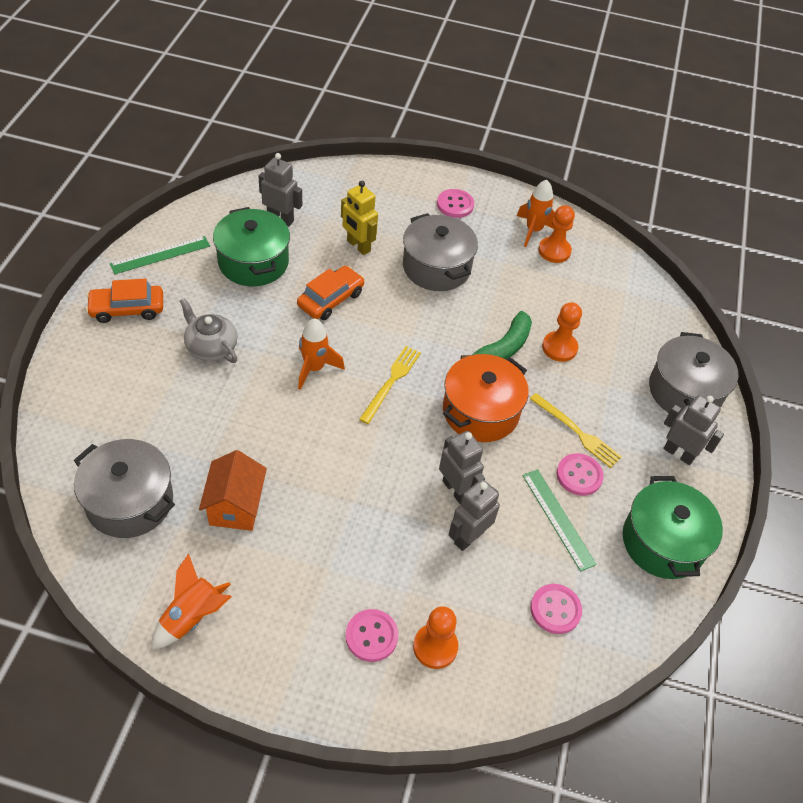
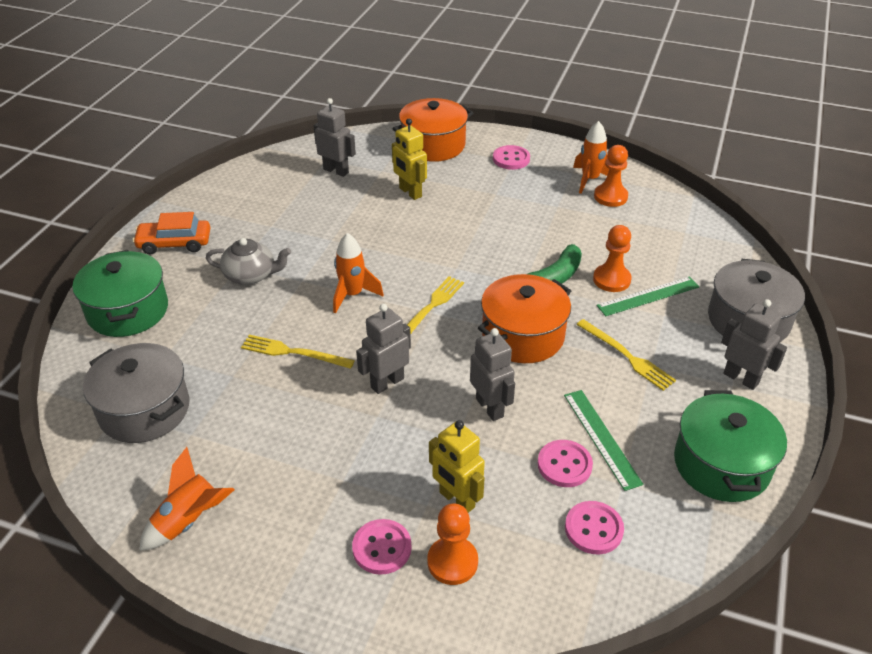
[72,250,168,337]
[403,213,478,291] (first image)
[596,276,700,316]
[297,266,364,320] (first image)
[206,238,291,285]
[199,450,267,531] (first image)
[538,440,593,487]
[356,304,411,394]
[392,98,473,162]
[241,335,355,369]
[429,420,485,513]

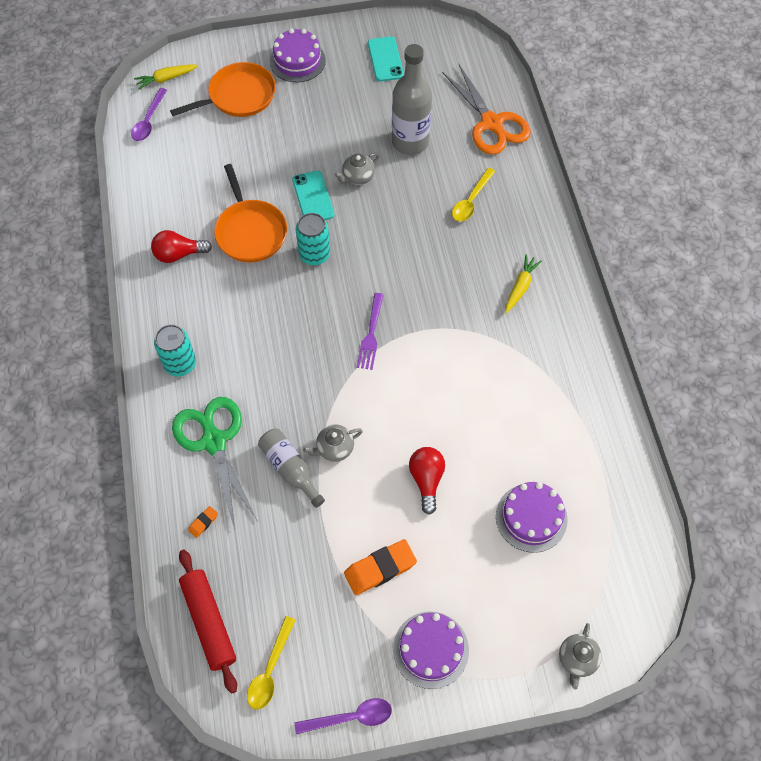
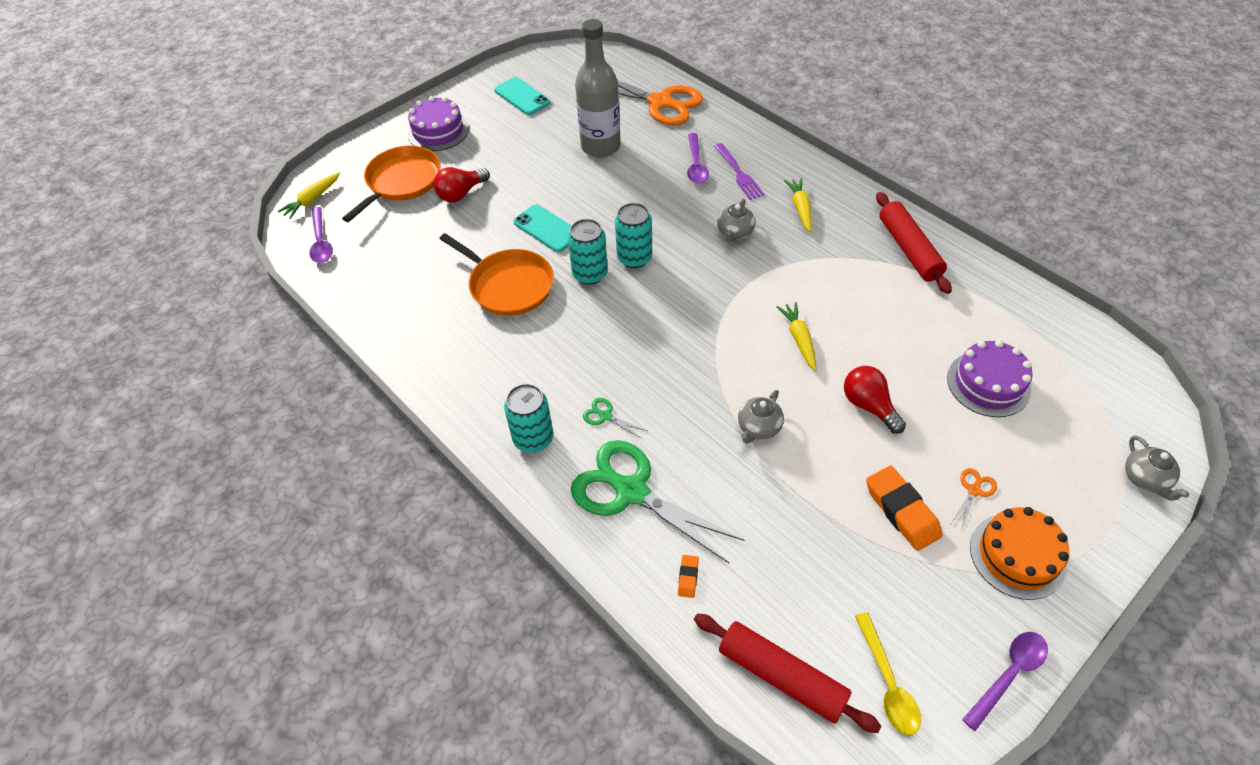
[717,198,755,243]
[687,133,709,184]
[433,167,490,202]
[714,143,765,200]
[258,429,325,508] (first image)
[866,466,942,551]
[970,507,1069,600]
[876,192,952,294]
[615,203,652,268]
[777,302,816,371]
[583,398,647,439]
[951,468,997,529]

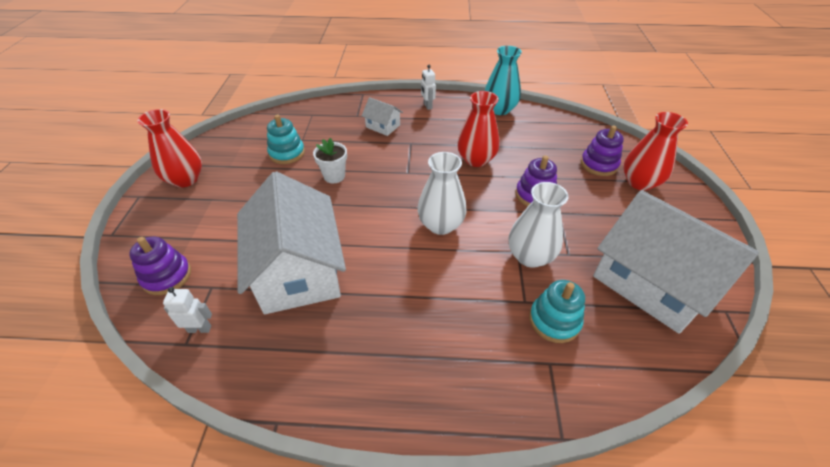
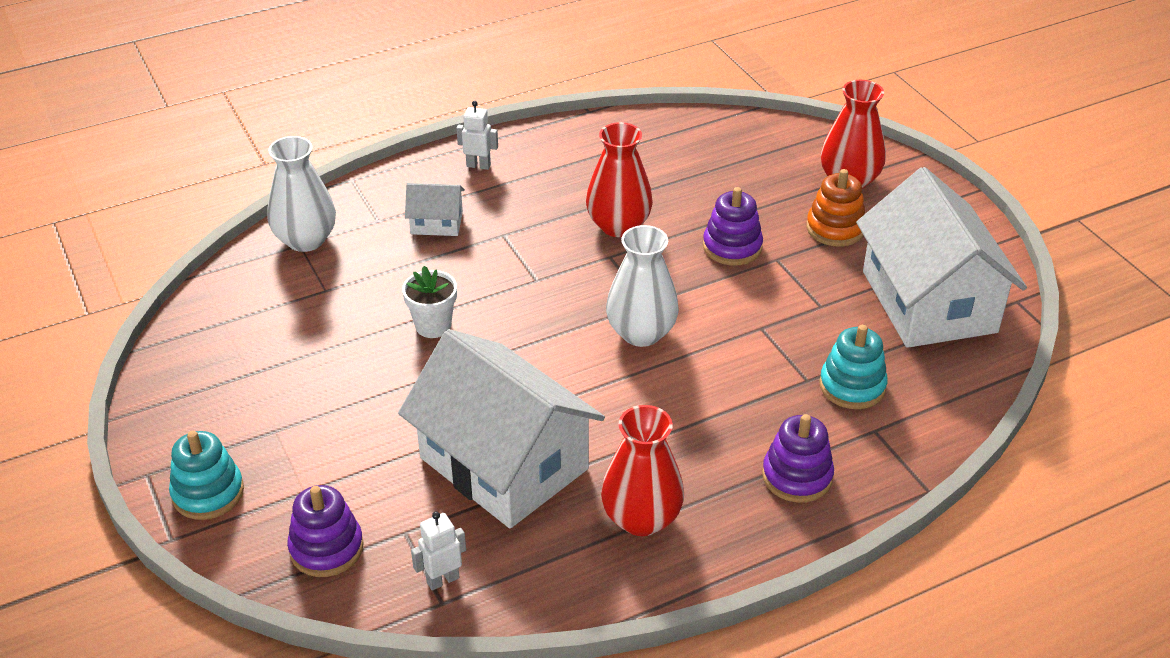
[485,46,522,115] (first image)
[456,101,498,170]
[601,405,684,536]
[169,431,244,520]
[762,414,834,503]
[267,136,336,252]
[856,167,1027,348]
[806,169,865,247]

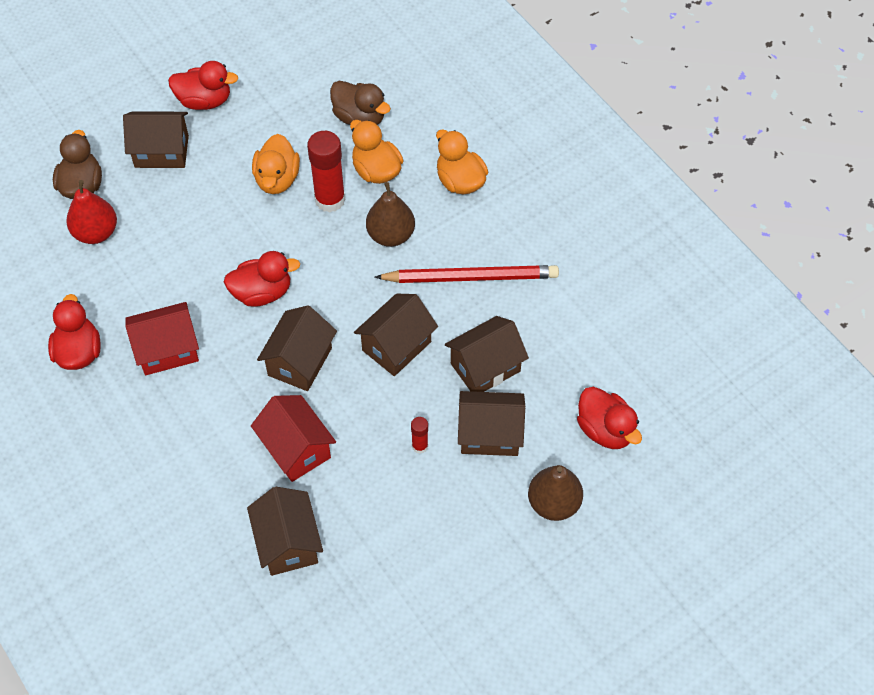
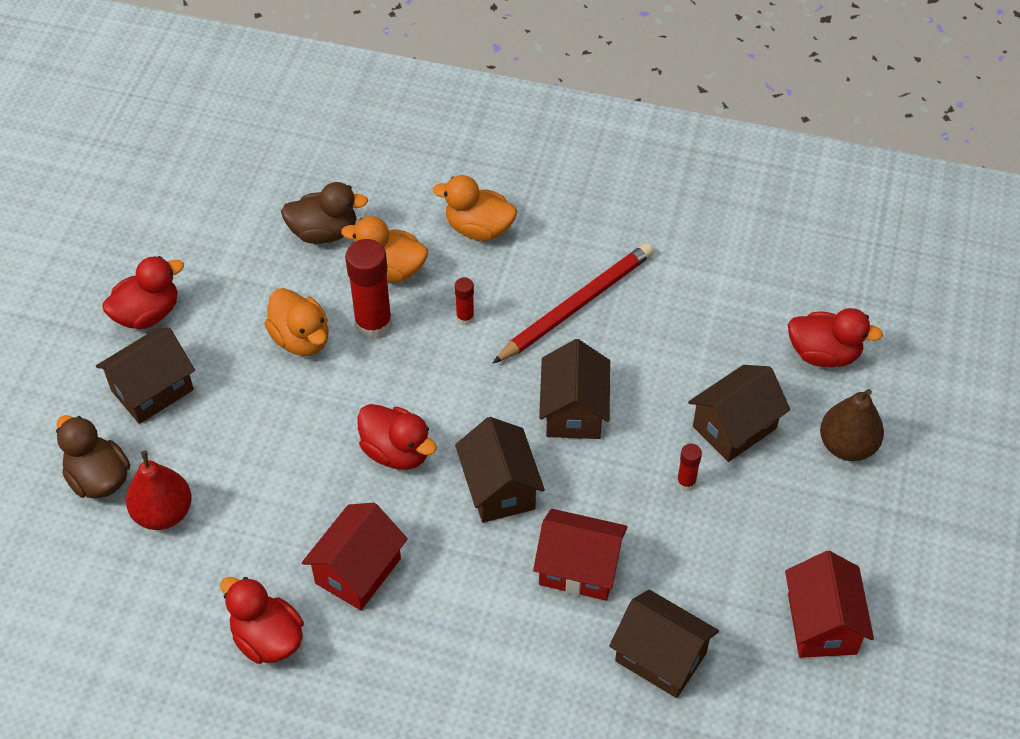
[455,277,474,325]
[357,404,437,470]
[445,316,529,392] (first image)
[785,551,874,658]

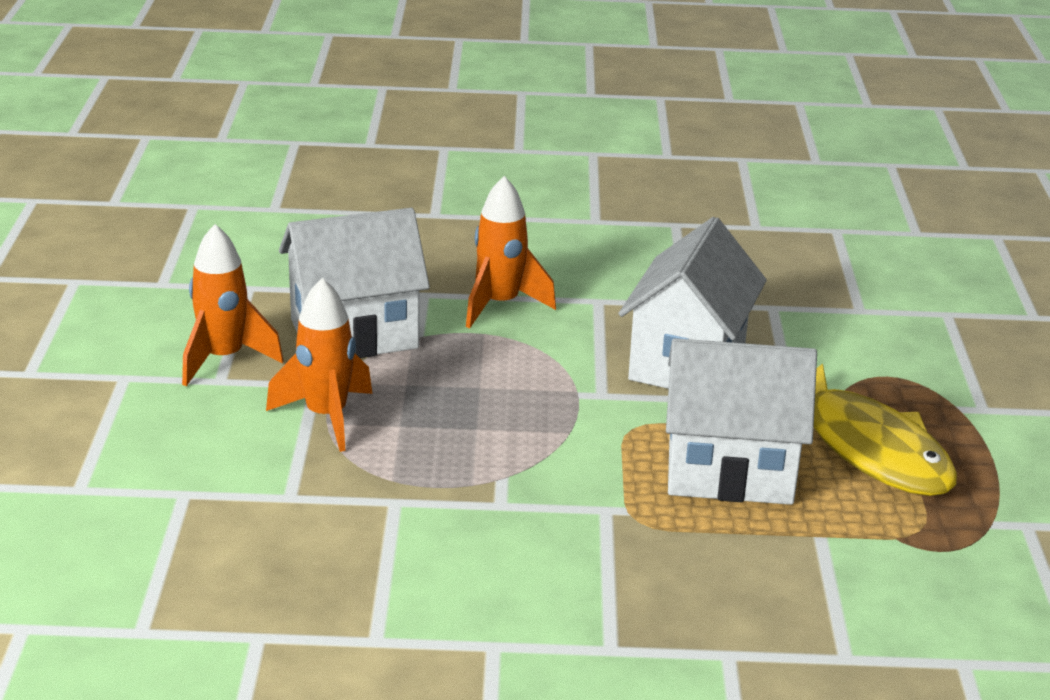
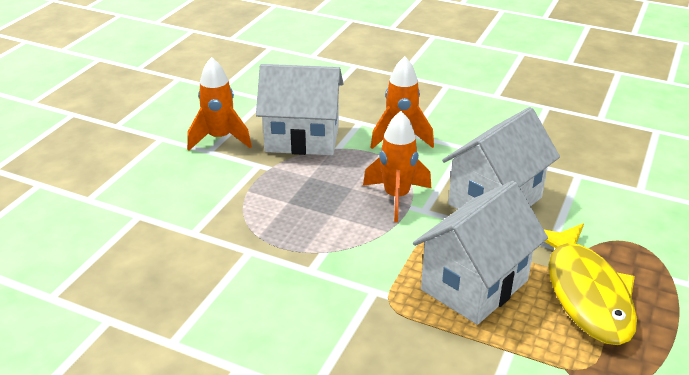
[363,111,431,222]
[413,181,548,325]

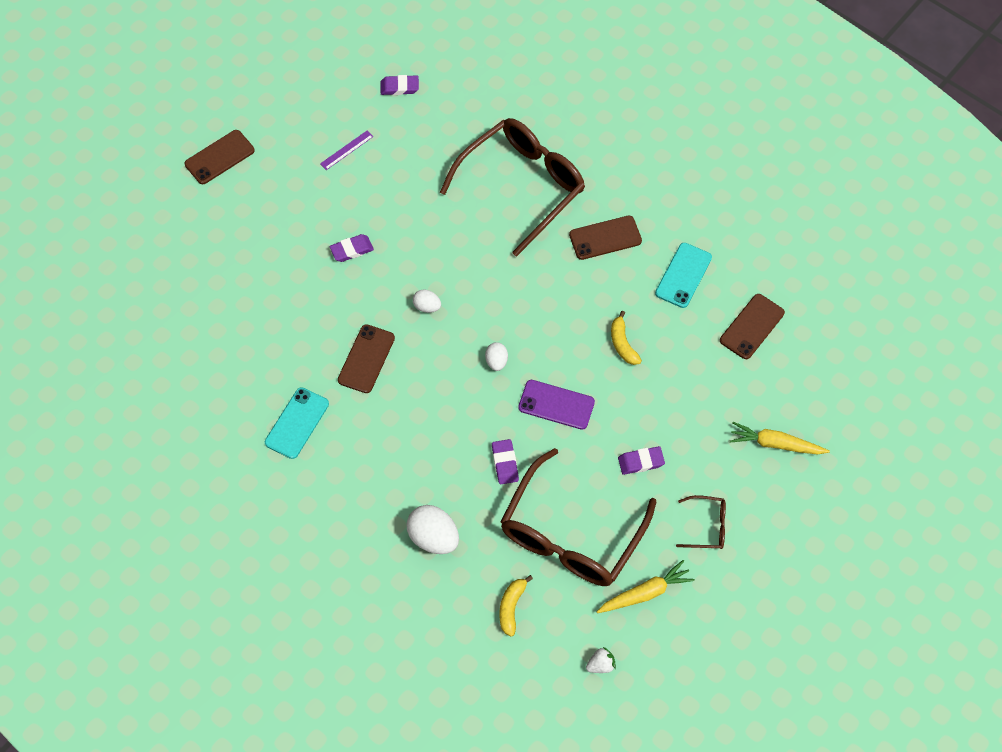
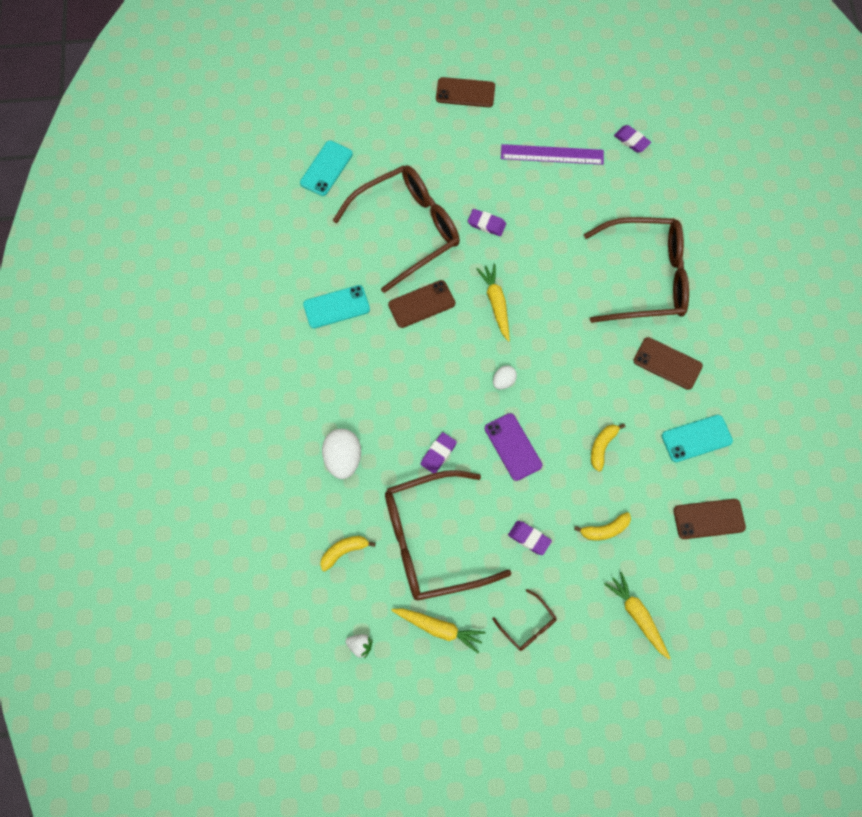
[501,144,604,165]
[476,264,510,342]
[300,140,353,196]
[332,165,460,293]
[574,512,631,541]

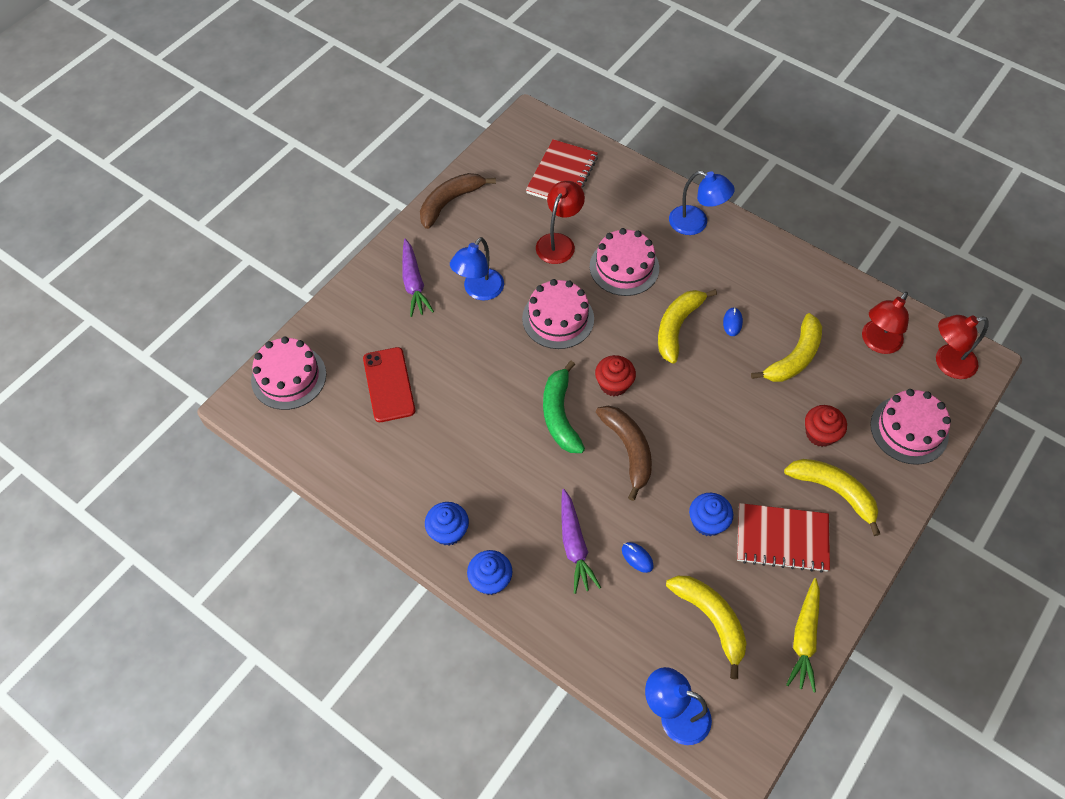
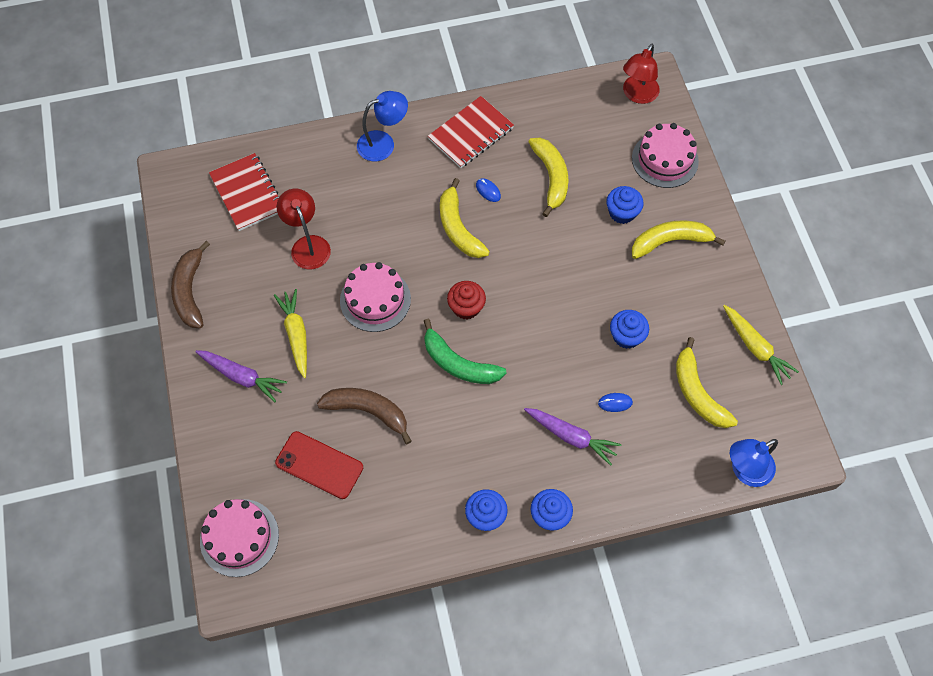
[590,228,659,296] (first image)
[274,289,307,378]
[862,292,909,354] (first image)
[606,186,644,224]
[317,388,412,444]
[428,96,514,168]
[676,337,738,428]

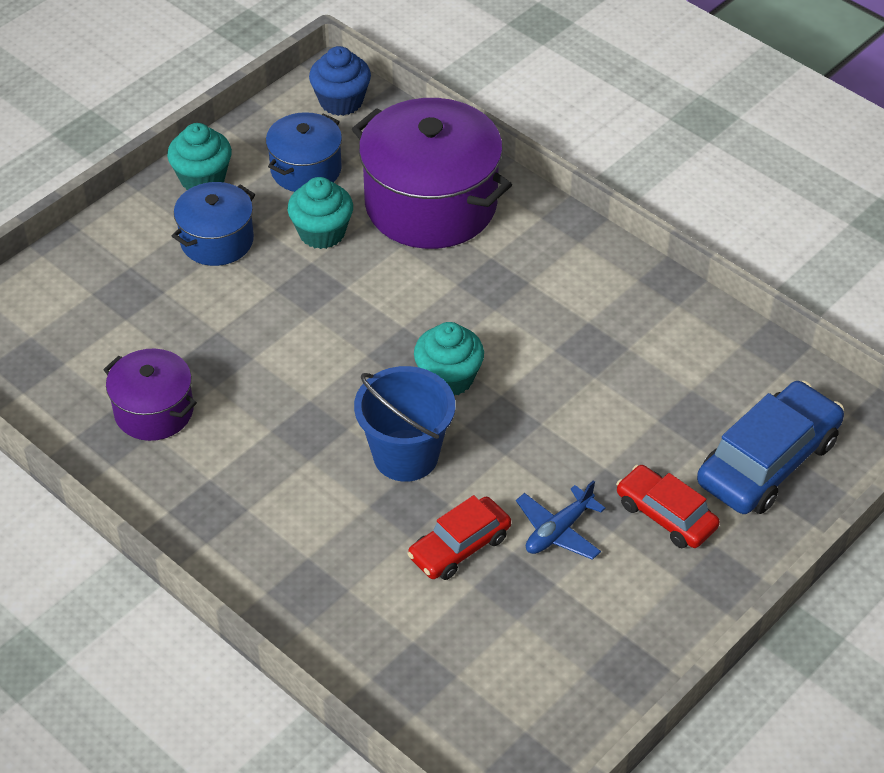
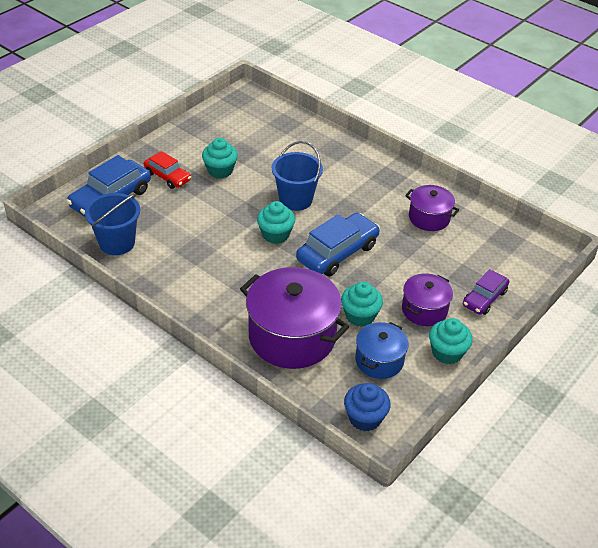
[402,273,453,326]
[202,138,238,178]
[407,495,511,580] (first image)
[85,193,140,255]
[296,213,380,276]
[463,269,509,315]

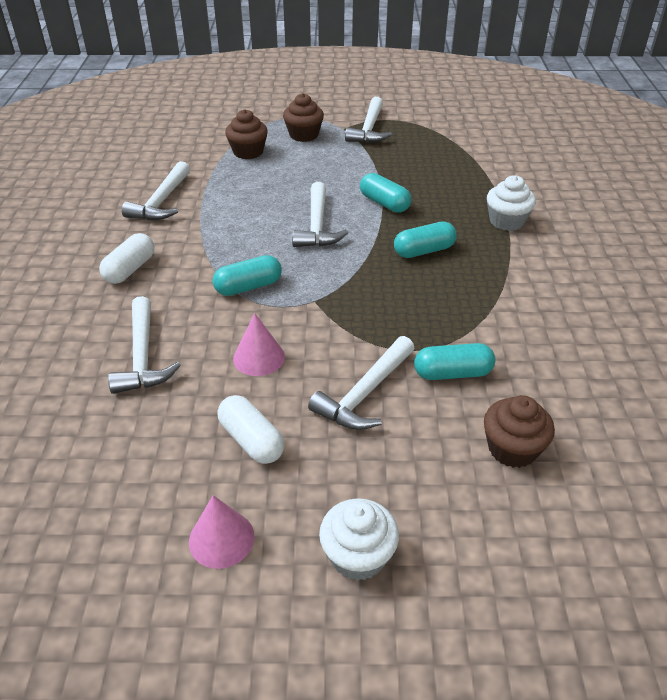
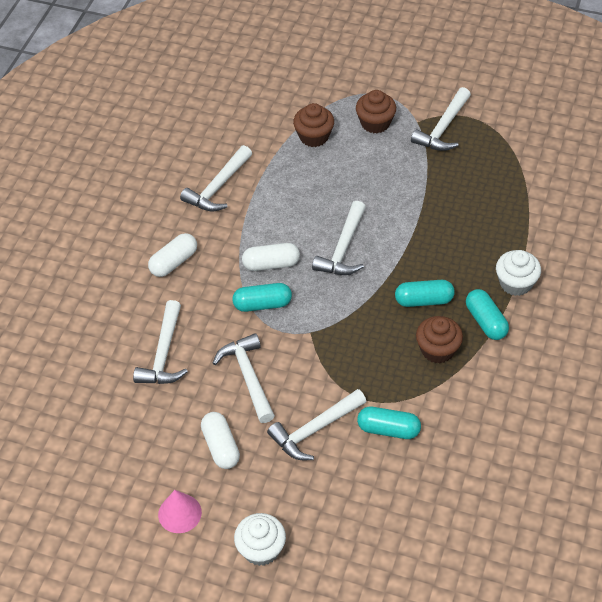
[466,289,509,340]
[213,333,275,423]
[416,316,463,363]
[242,243,300,271]

